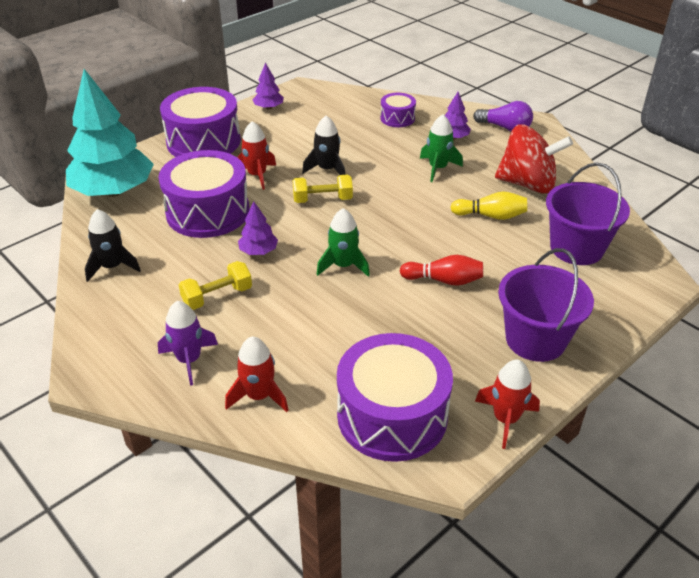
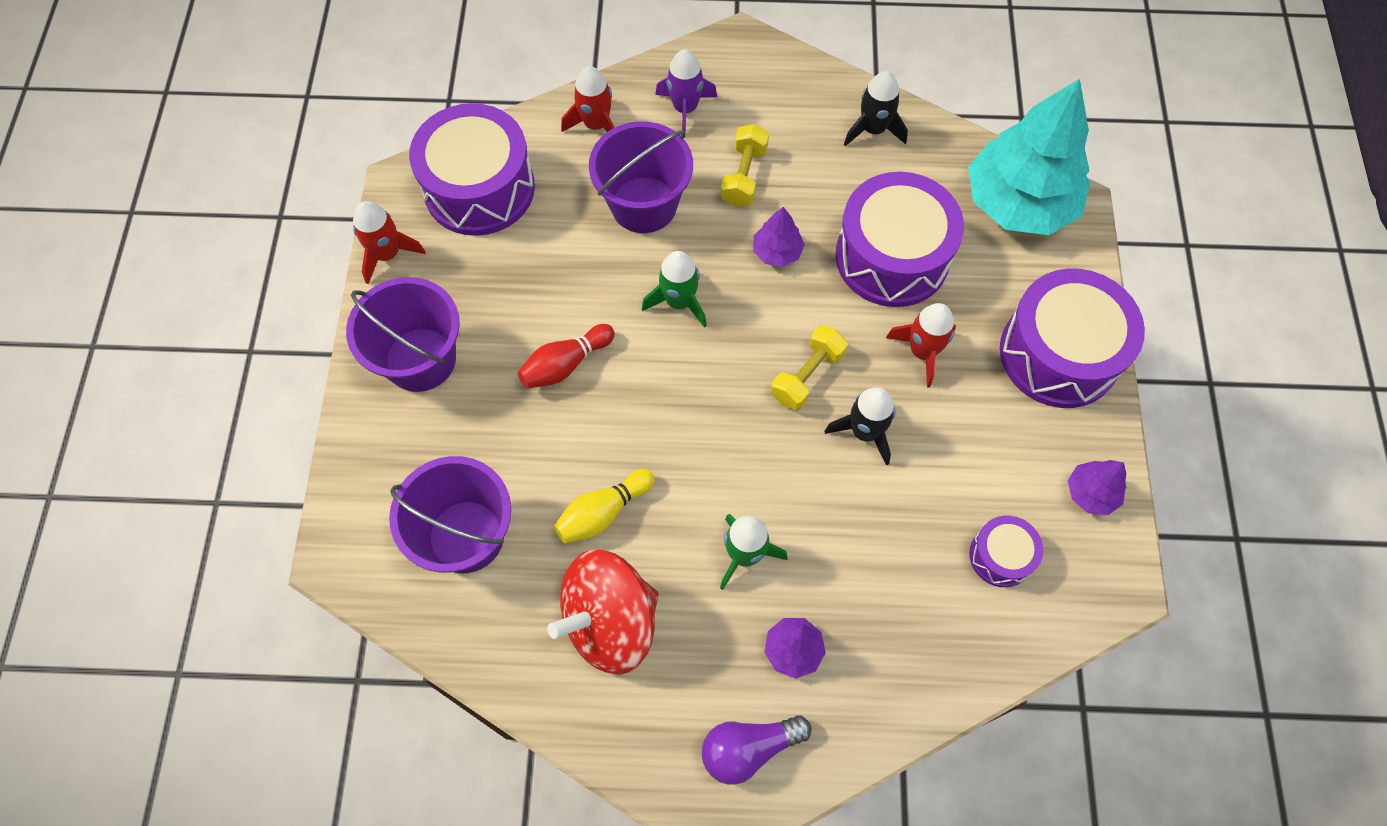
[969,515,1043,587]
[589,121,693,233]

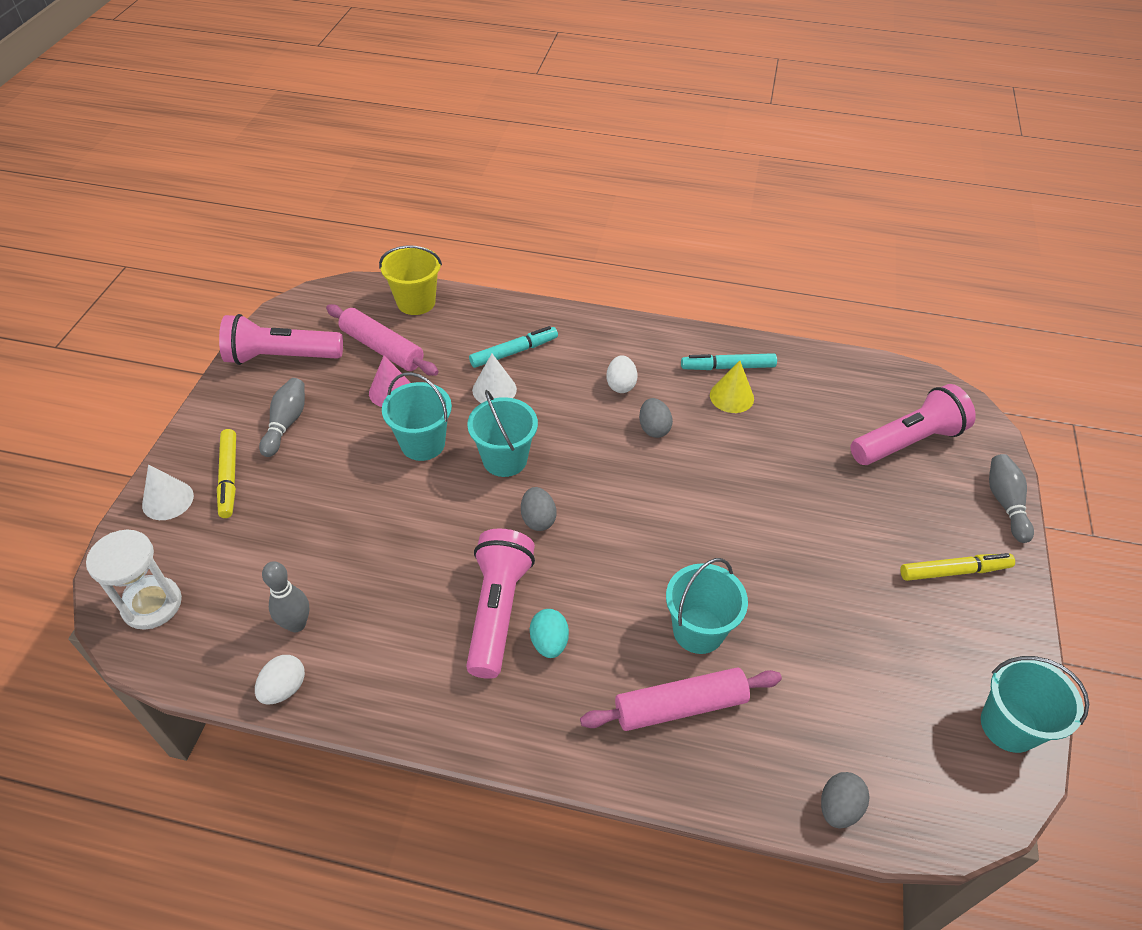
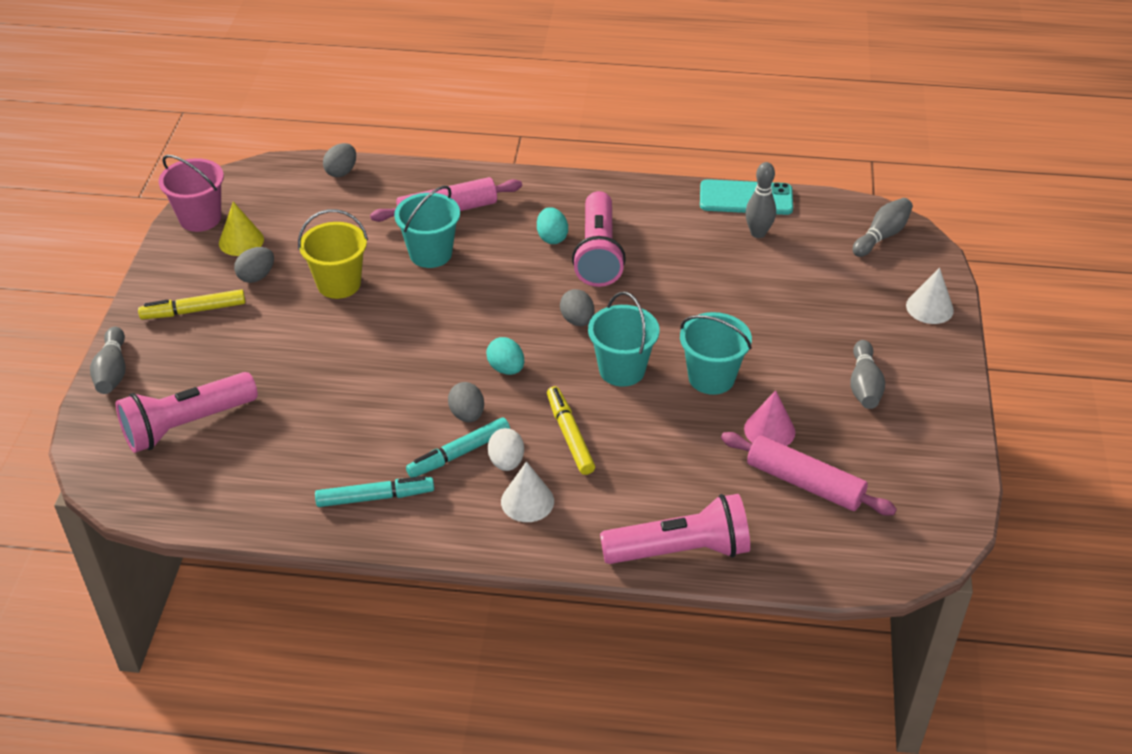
[298,209,368,299]
[600,494,750,564]
[406,417,510,477]
[501,461,554,522]
[219,202,264,256]
[547,386,595,475]
[853,198,913,257]
[700,179,793,215]
[159,155,224,232]
[234,247,274,283]
[486,337,524,375]

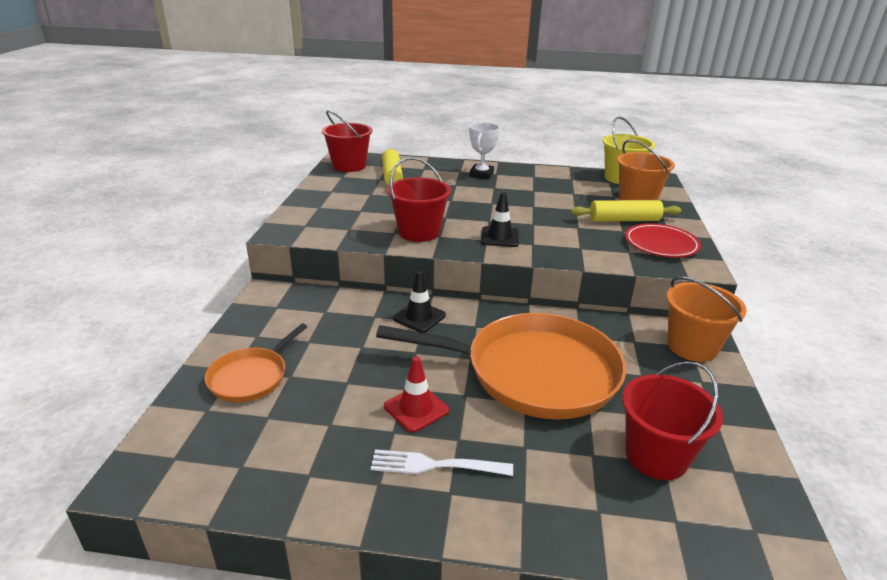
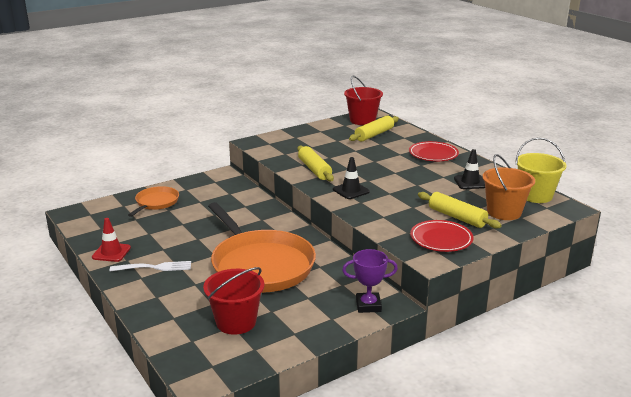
[409,141,459,161]
[297,146,334,181]
[454,149,485,189]
[342,249,398,313]
[128,186,179,217]
[92,218,131,262]
[110,261,191,272]

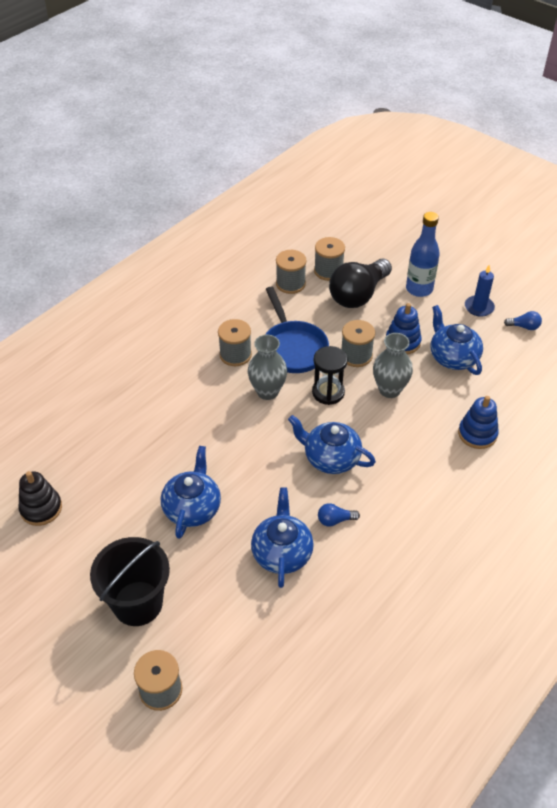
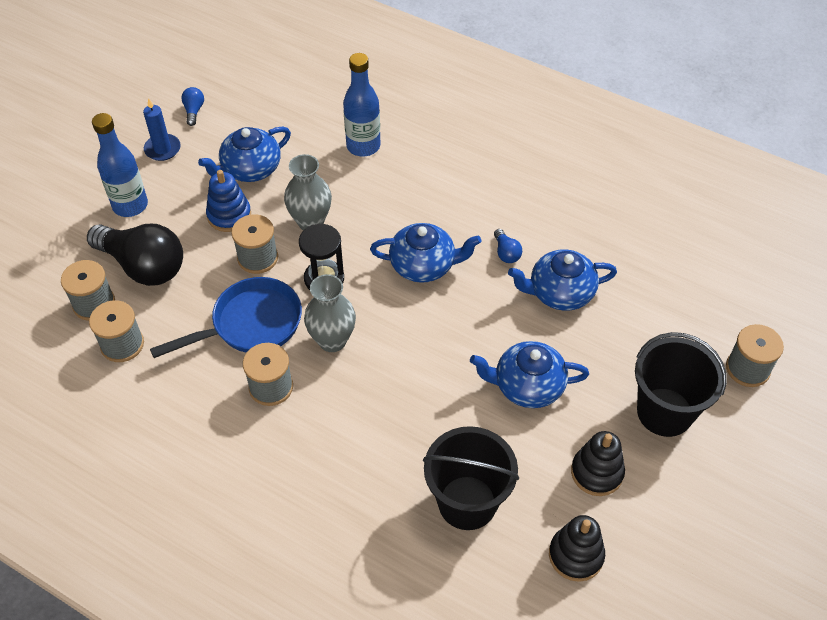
[343,53,381,157]
[370,223,481,283]
[423,426,519,530]
[571,431,625,496]

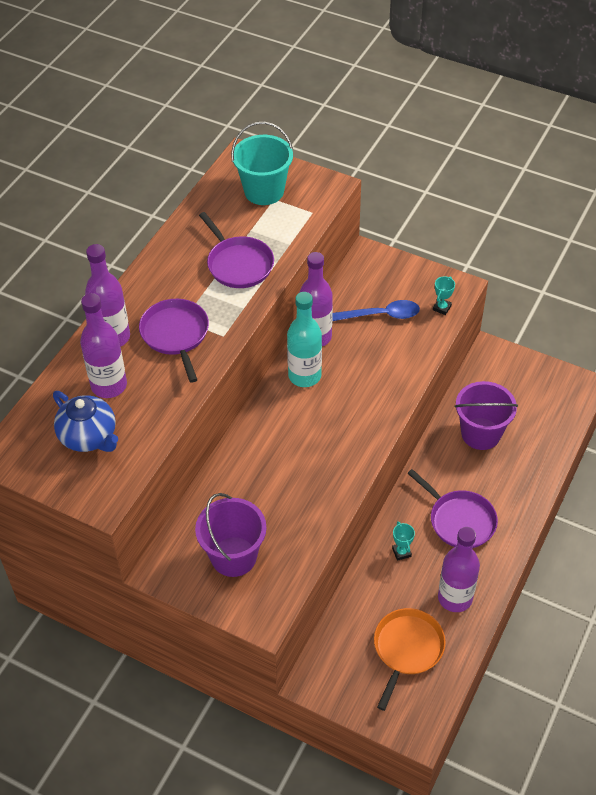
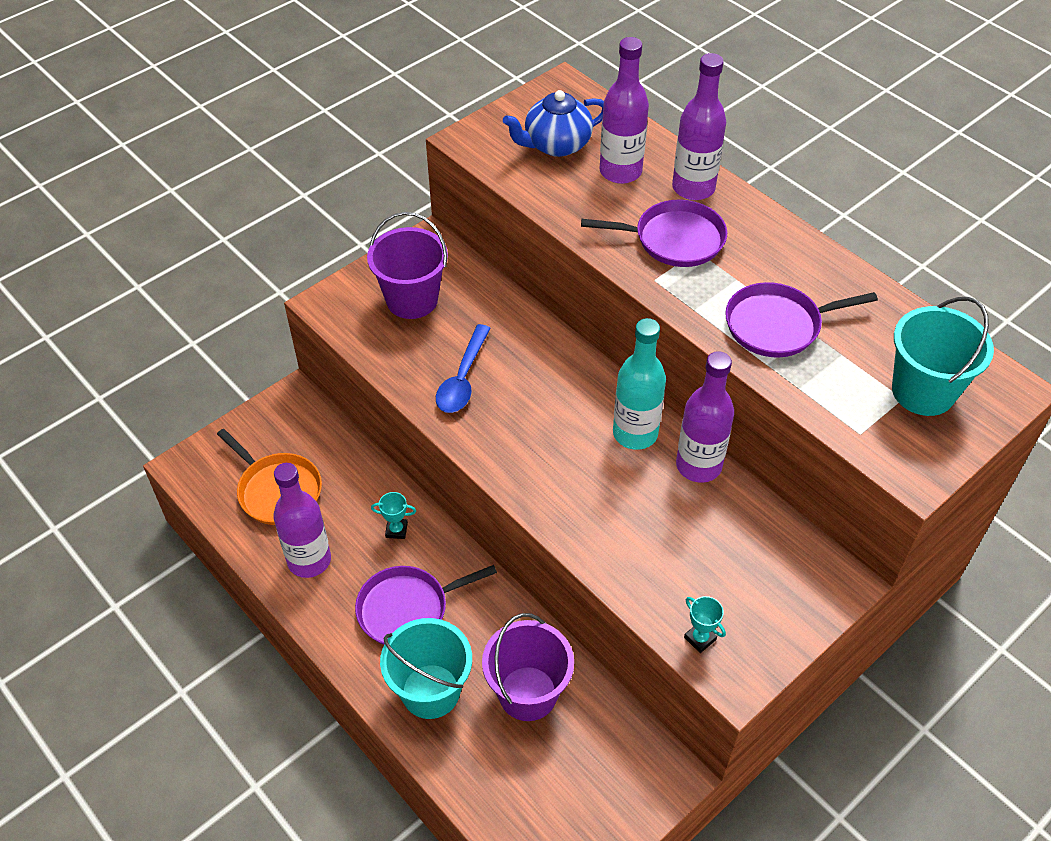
[436,324,491,413]
[380,618,472,719]

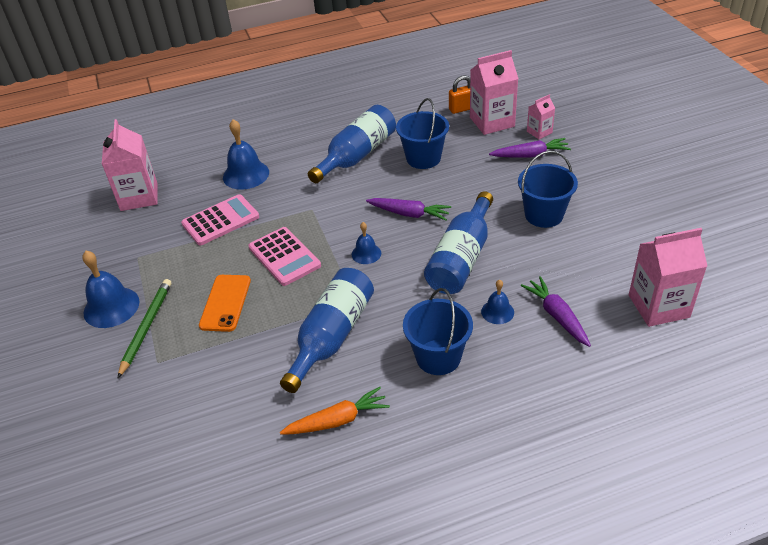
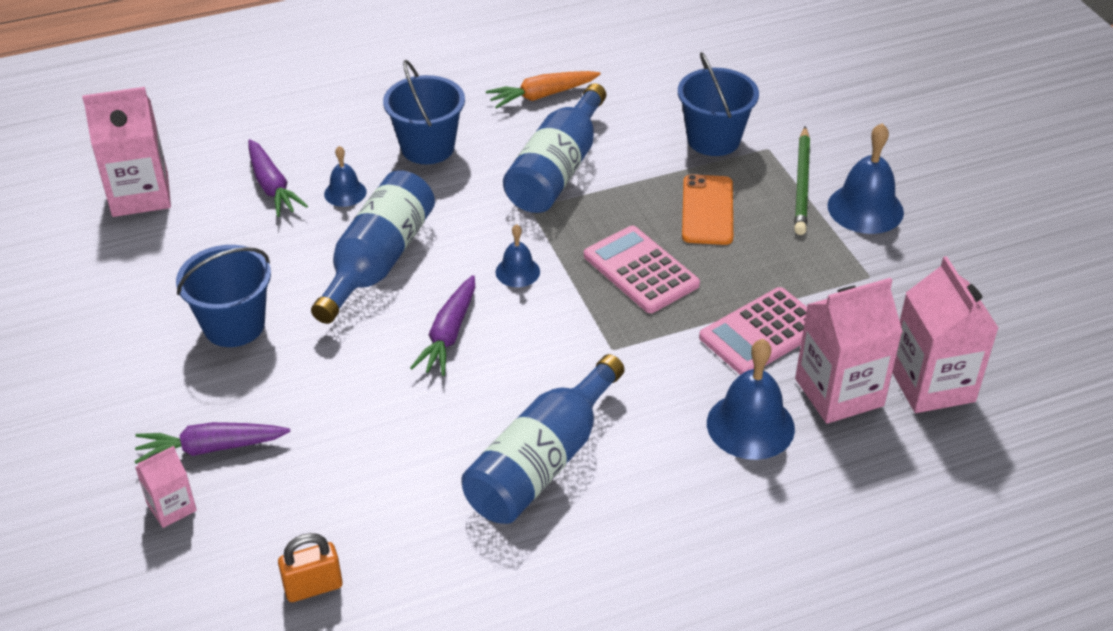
[795,278,903,424]
[678,52,759,156]
[410,275,475,376]

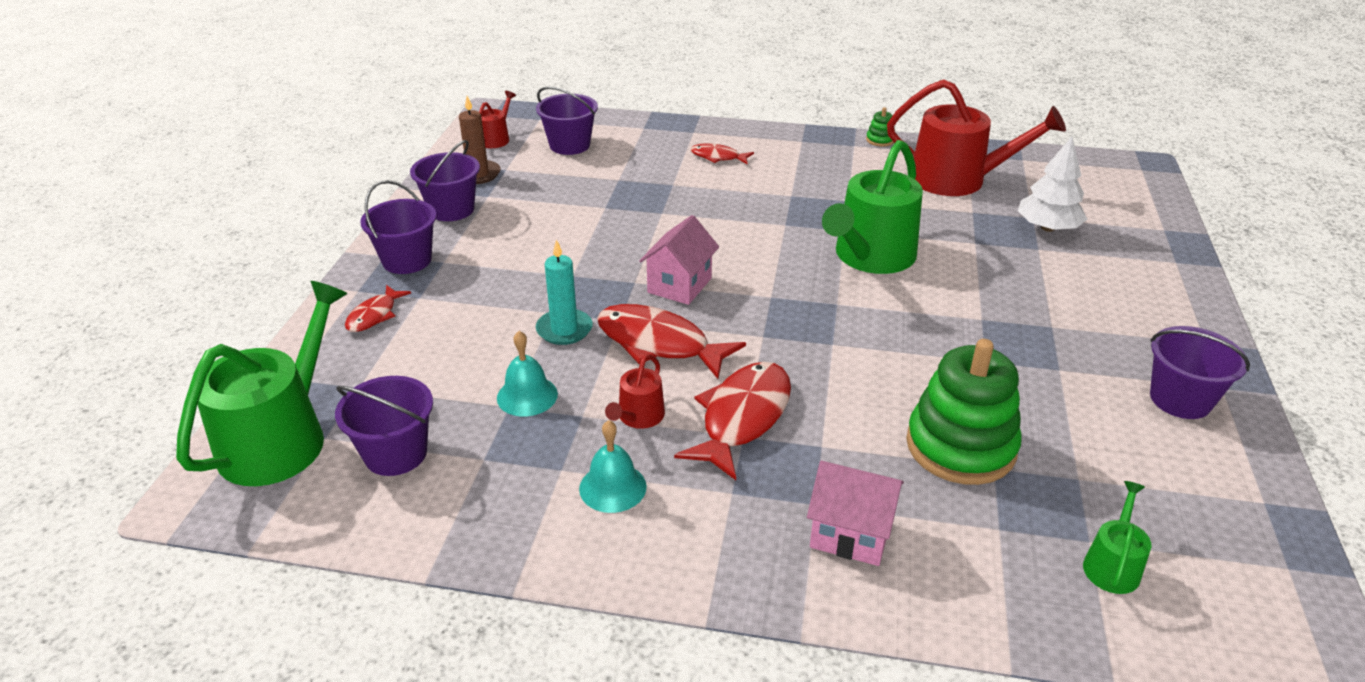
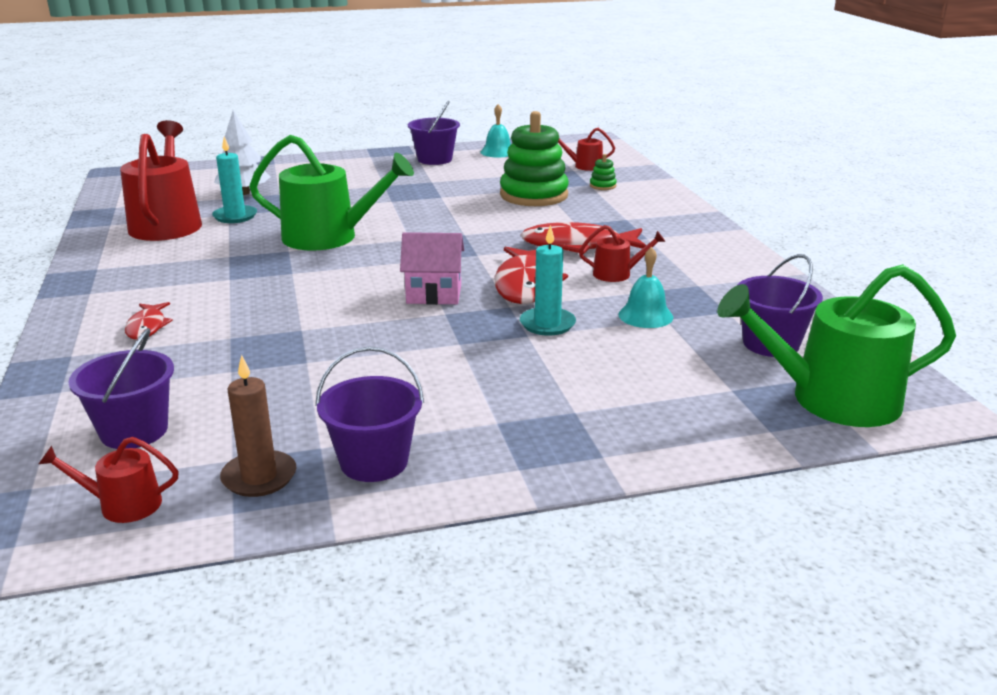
[590,154,617,190]
[360,180,436,274] (first image)
[345,285,411,332] (first image)
[480,104,511,157]
[807,461,904,566] (first image)
[558,128,615,171]
[212,136,257,223]

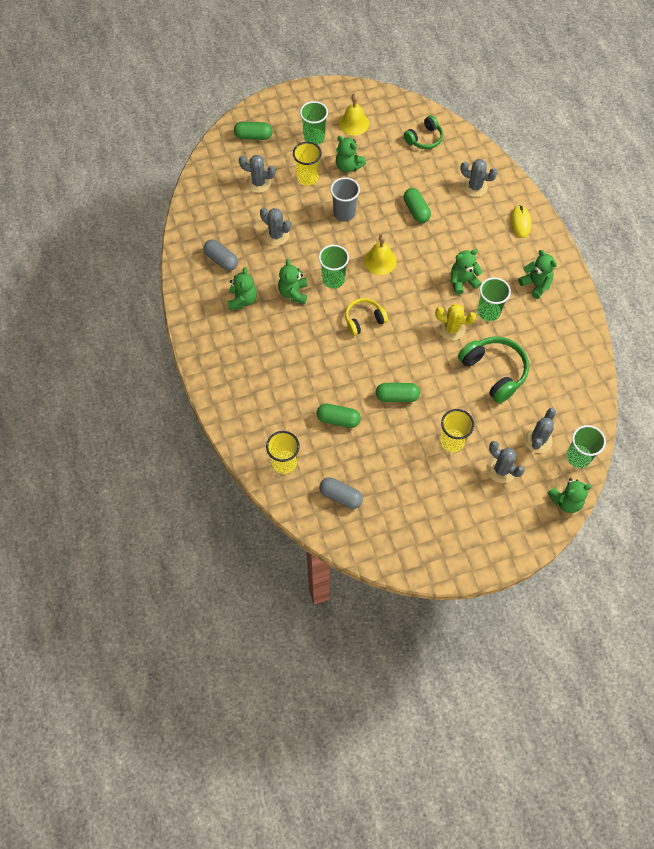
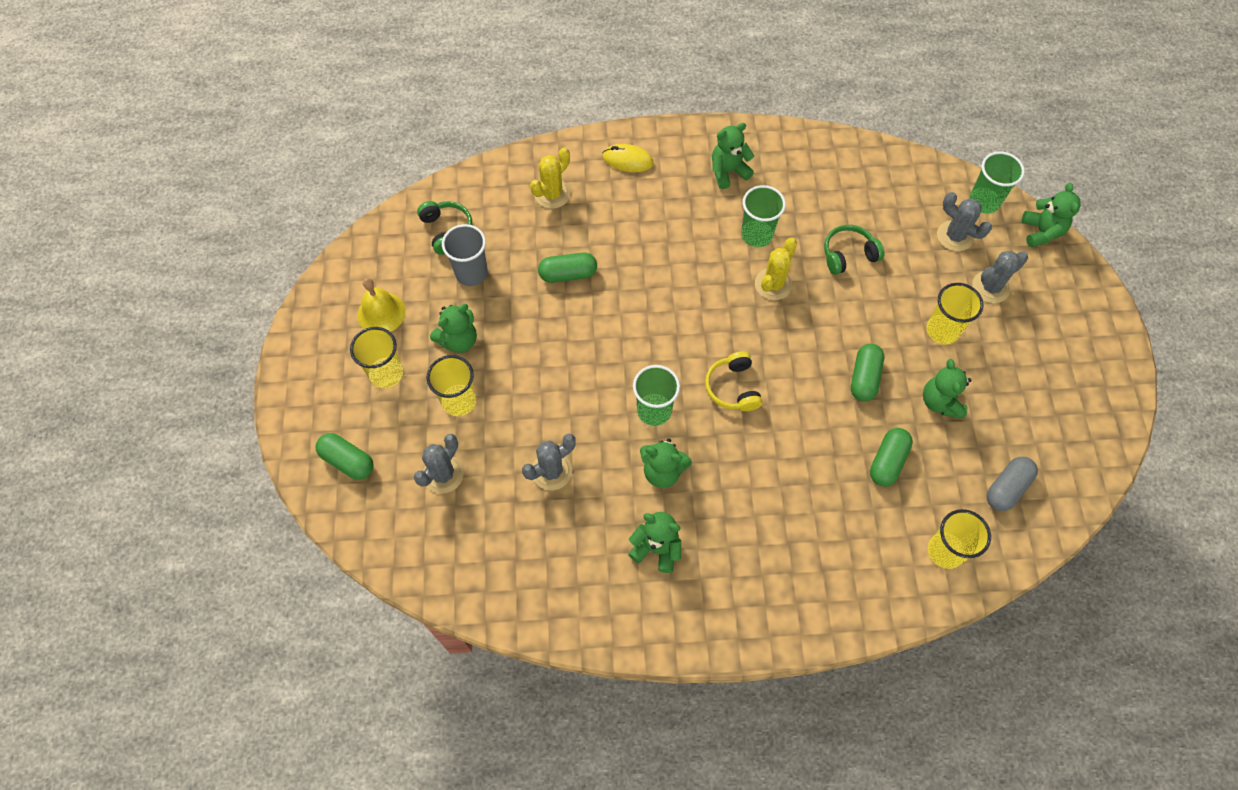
[350,327,403,388]
[316,433,374,480]
[530,147,571,209]
[442,224,488,286]
[364,234,397,275] (first image)
[203,239,238,271] (first image)
[923,359,972,418]
[824,225,885,275]

